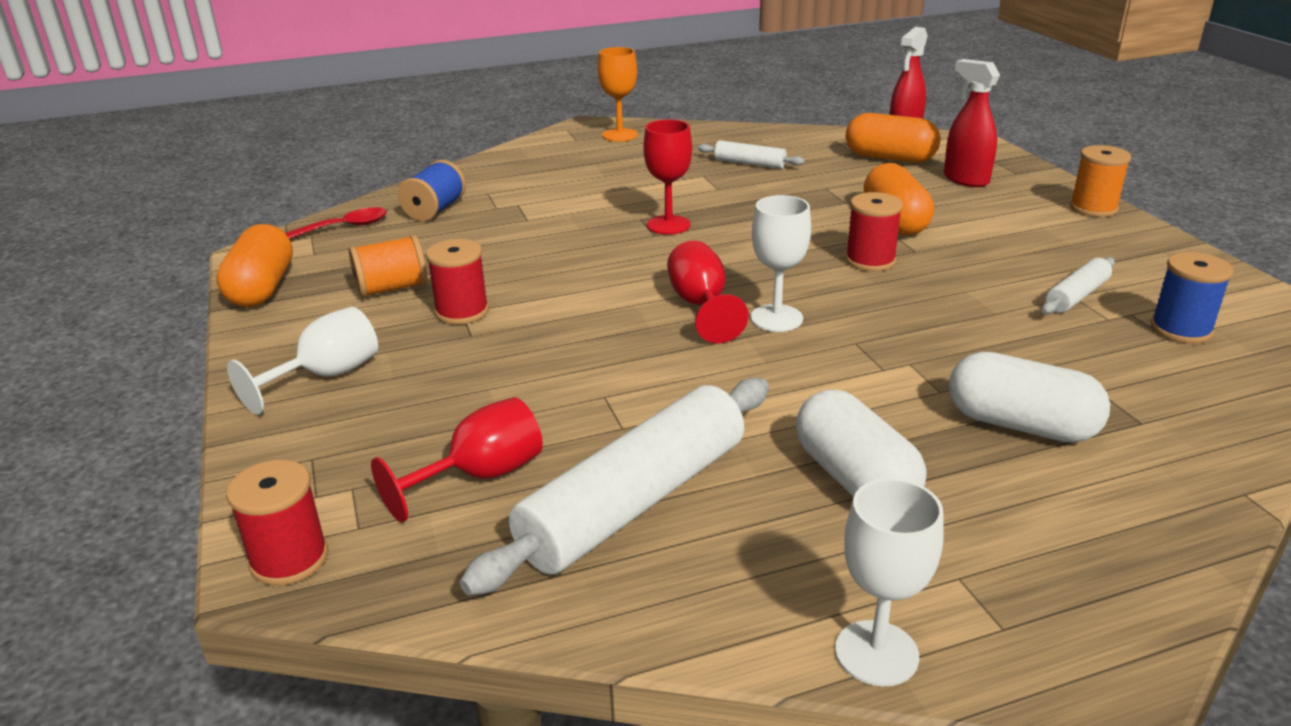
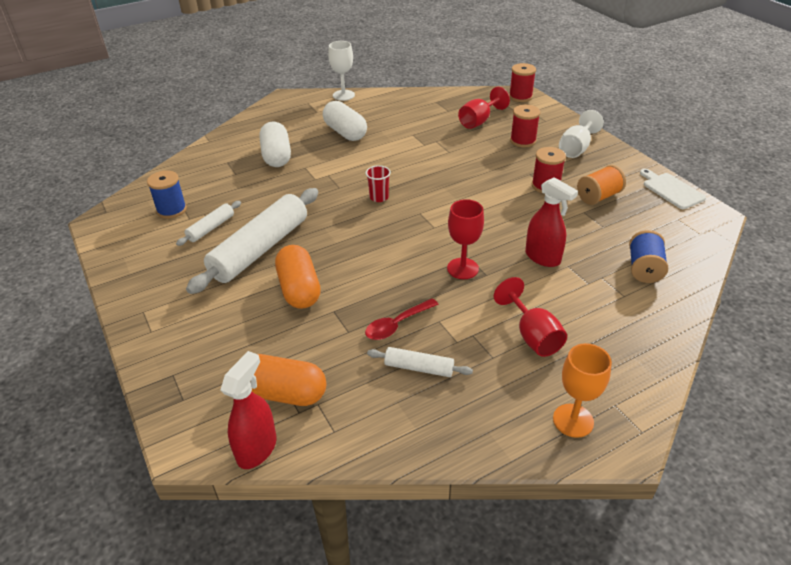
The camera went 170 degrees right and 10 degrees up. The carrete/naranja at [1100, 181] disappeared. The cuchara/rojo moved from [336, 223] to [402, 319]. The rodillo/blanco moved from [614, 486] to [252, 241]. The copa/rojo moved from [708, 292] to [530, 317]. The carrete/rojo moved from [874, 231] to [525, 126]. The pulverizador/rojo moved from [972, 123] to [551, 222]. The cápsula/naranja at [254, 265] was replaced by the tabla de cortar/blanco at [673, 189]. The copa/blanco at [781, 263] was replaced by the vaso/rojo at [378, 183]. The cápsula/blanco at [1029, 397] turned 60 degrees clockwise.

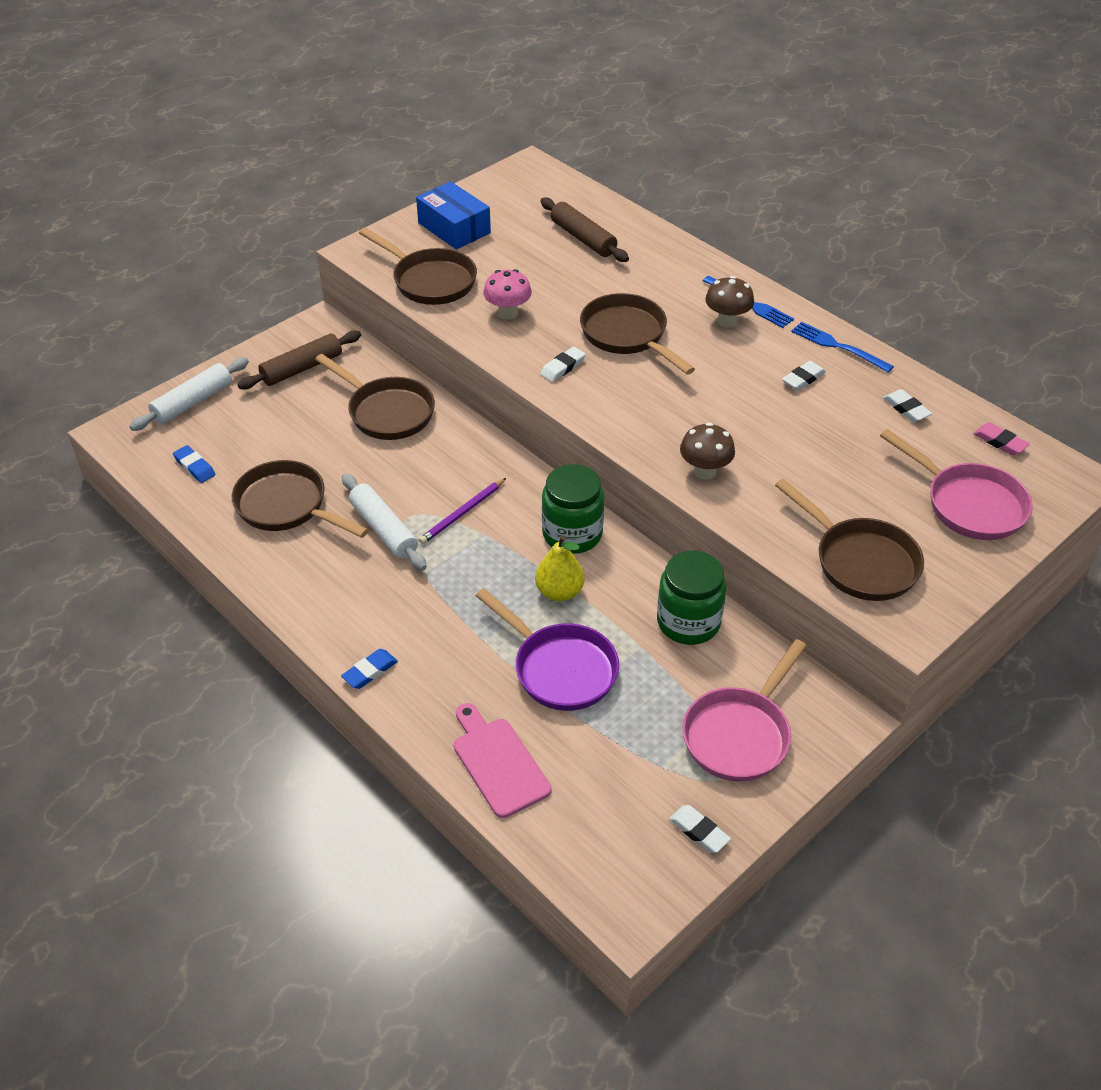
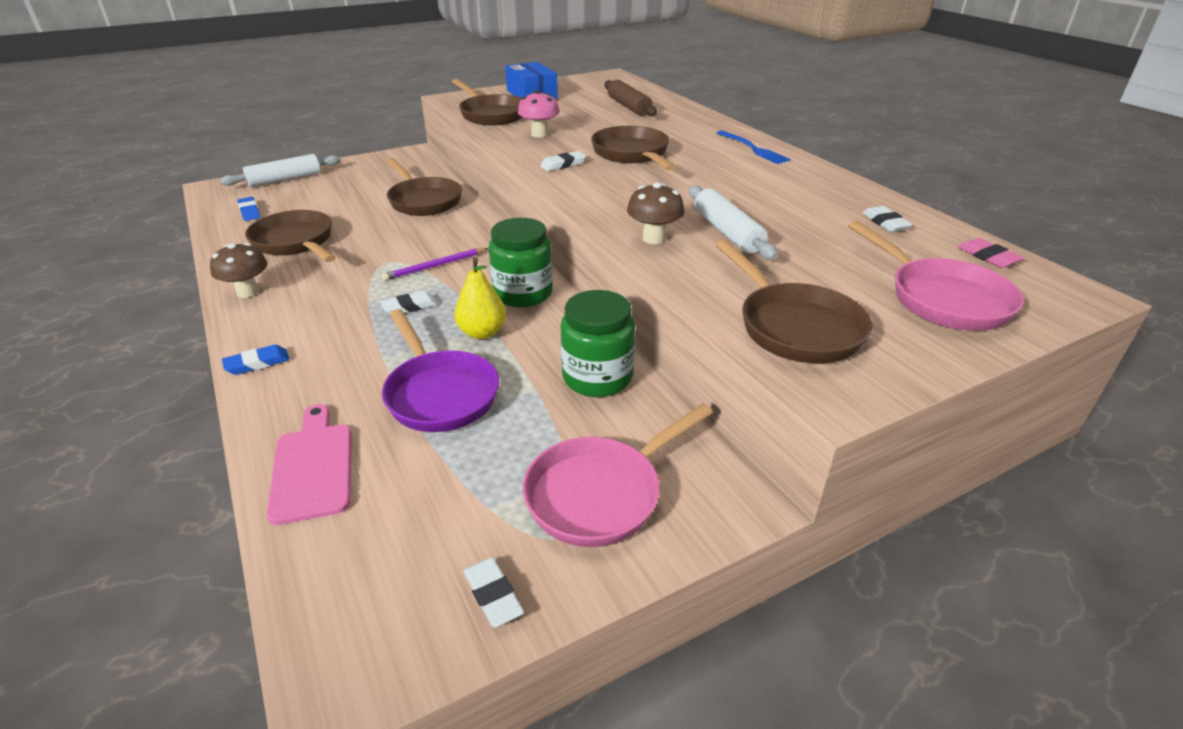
The camera went 15 degrees right and 10 degrees down. The rodillo/marrón at [299, 359] disappeared. The tenedor/azul at [842, 347] disappeared. The rodillo/blanco moved from [384, 522] to [733, 222]. The seta/marrón moved from [729, 302] to [239, 270]. The goma de borrar/blanco moved from [804, 375] to [409, 302].

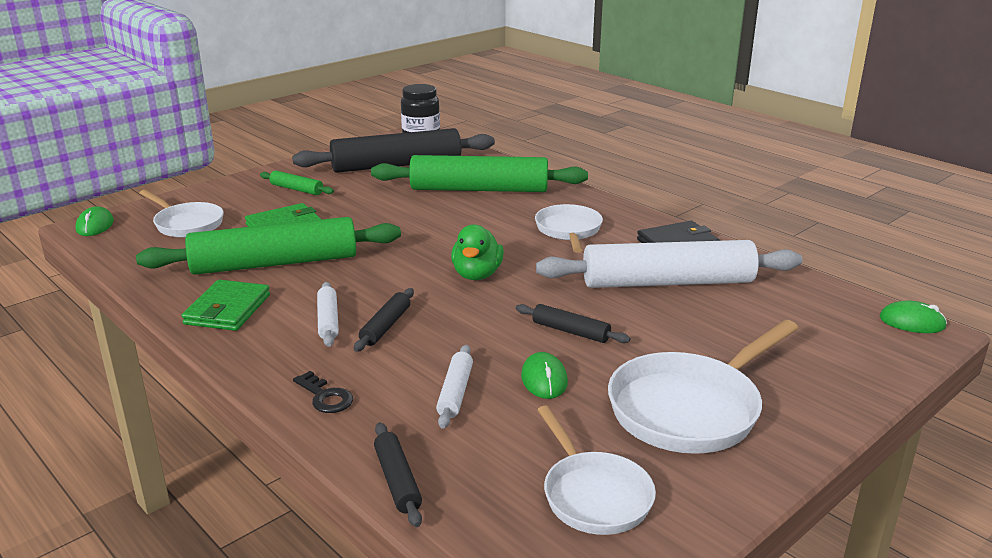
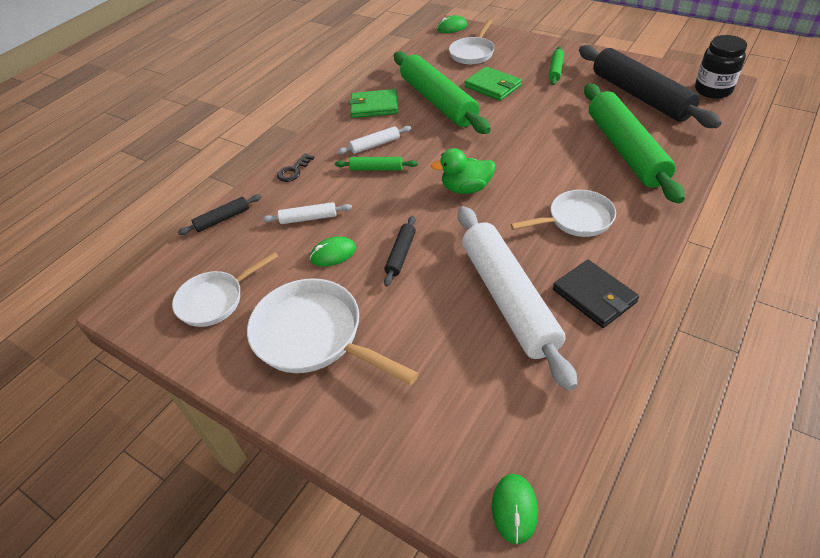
The camera went 80 degrees right and 20 degrees up. The rodillo/negro at [384, 320] became the rodillo/verde at [376, 164].

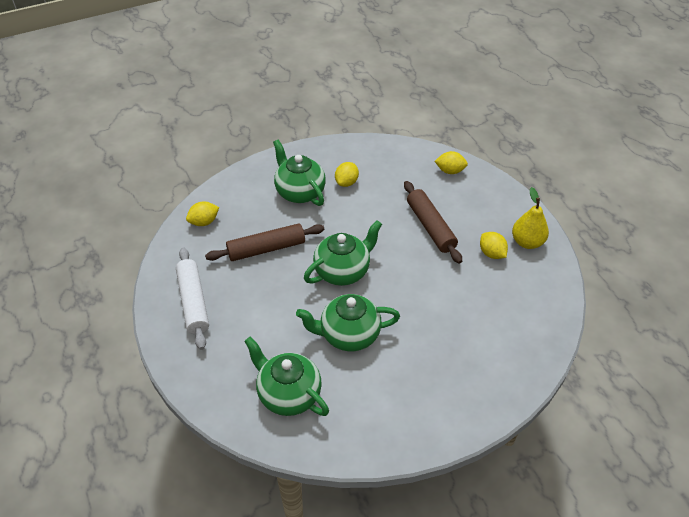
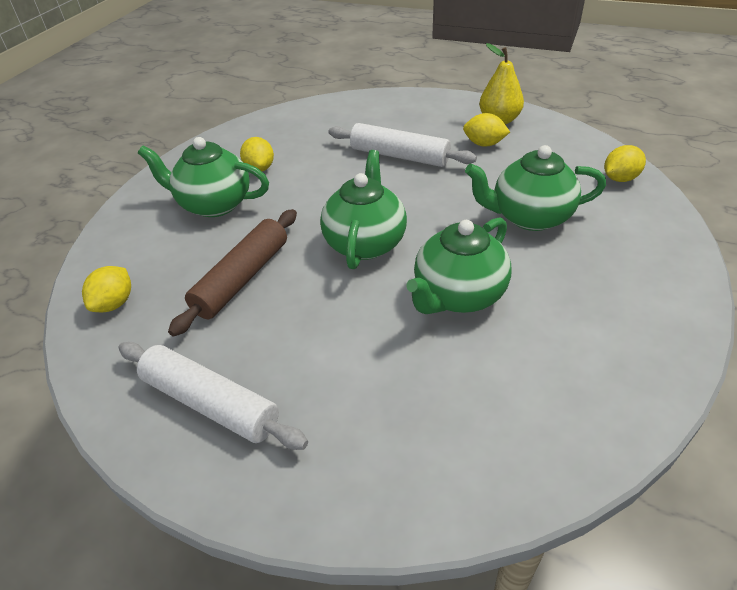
The camera went 40 degrees left and 5 degrees down. The tetera/verde moved from [286, 376] to [535, 188]. The limón/amarillo moved from [451, 162] to [625, 163]. The rodillo/marrón at [433, 222] became the rodillo/blanco at [402, 145].

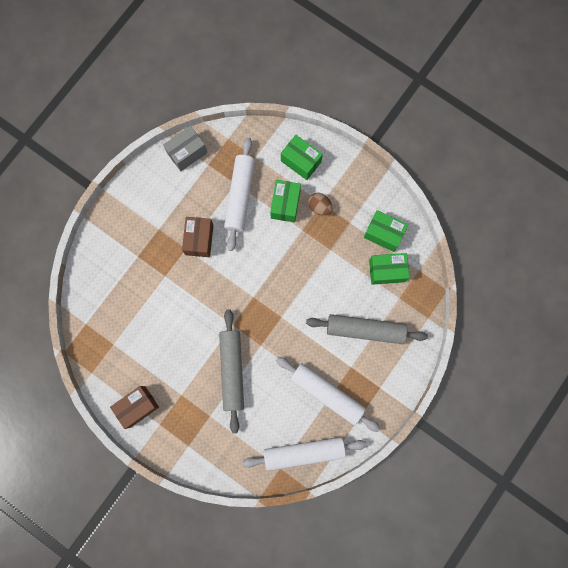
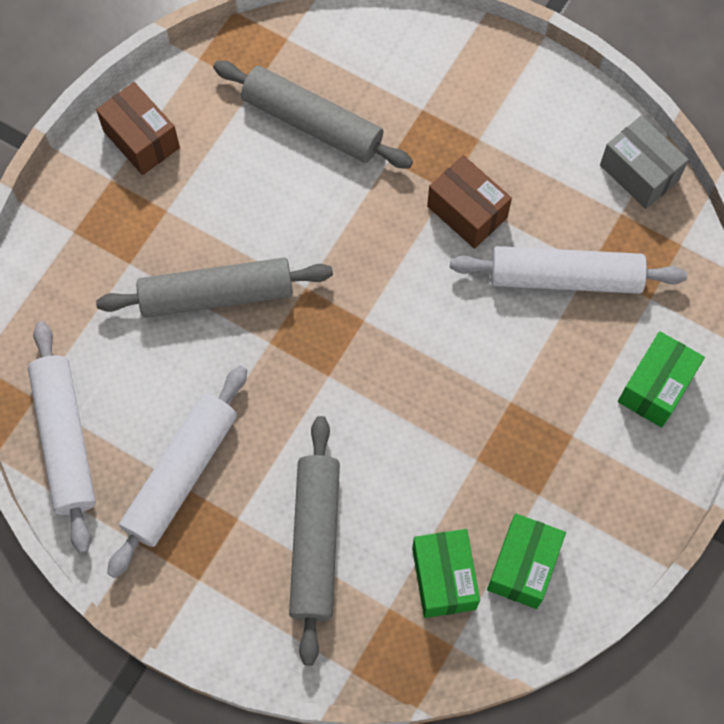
The camera went 85 degrees right and 10 degrees down. The caja/verde at [285, 201] disappeared. The huevo/marrón at [320, 204] disappeared. The rodillo/gris at [313, 115] appeared. The caja/marrón at [198, 237] turned 45 degrees clockwise.

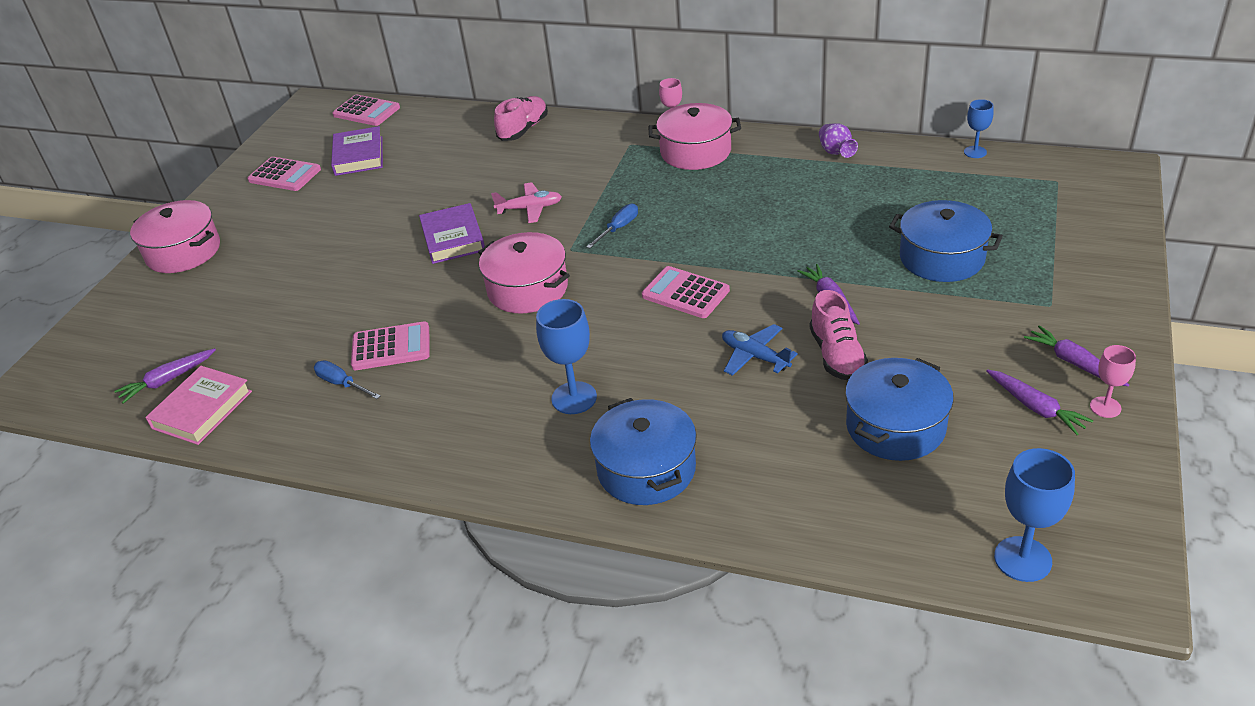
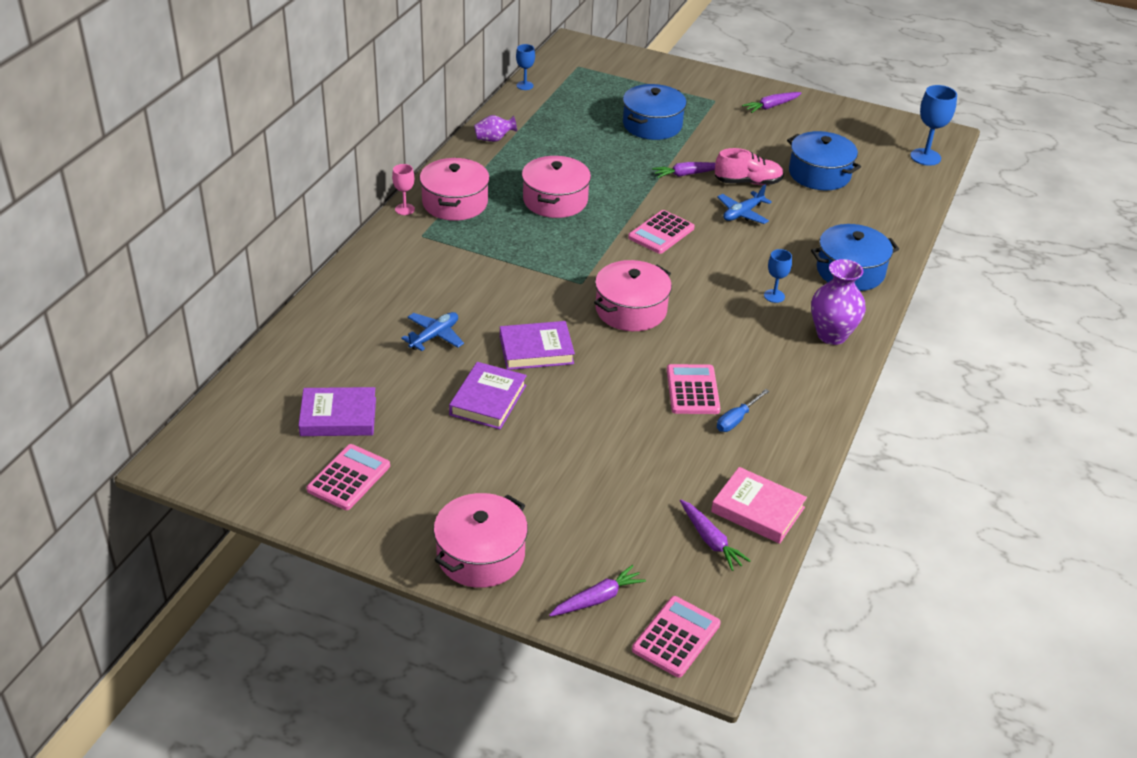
The camera went 90 degrees left and 0 degrees up. The avión/rosa at [526, 202] disappeared. The zapato/rosa at [521, 118] disappeared. The destornillador/azul at [612, 226] disappeared. The copa/rosa at [1113, 381] disappeared. The avión/azul at [432, 331] appeared. The libro/morado at [488, 395] appeared. The olla/rosa at [556, 187] appeared. The florero/morado at [838, 302] appeared. The calculadora/rosa moved from [366, 110] to [676, 636]. The zanahoria/morado moved from [1039, 402] to [597, 591]. The copa/azul at [566, 356] changed to 0.60 times the size.

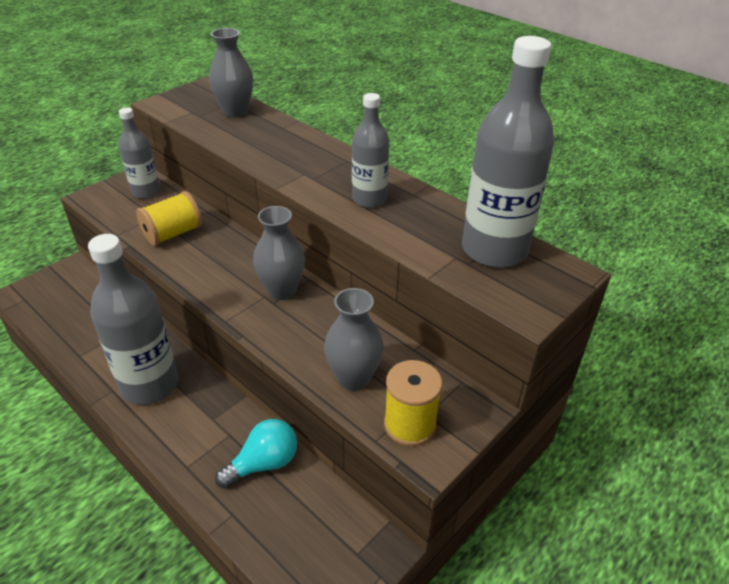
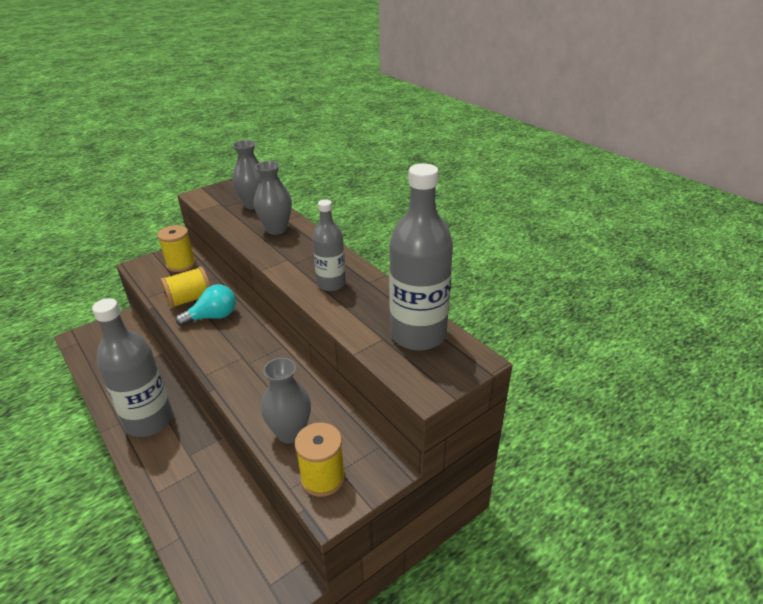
The camera went 10 degrees right and 5 degrees down. The bombilla/turquesa moved from [256, 454] to [206, 305]. The florero/gris moved from [279, 253] to [273, 198]. The botella/gris at [139, 153] was replaced by the carrete/amarillo at [176, 248].

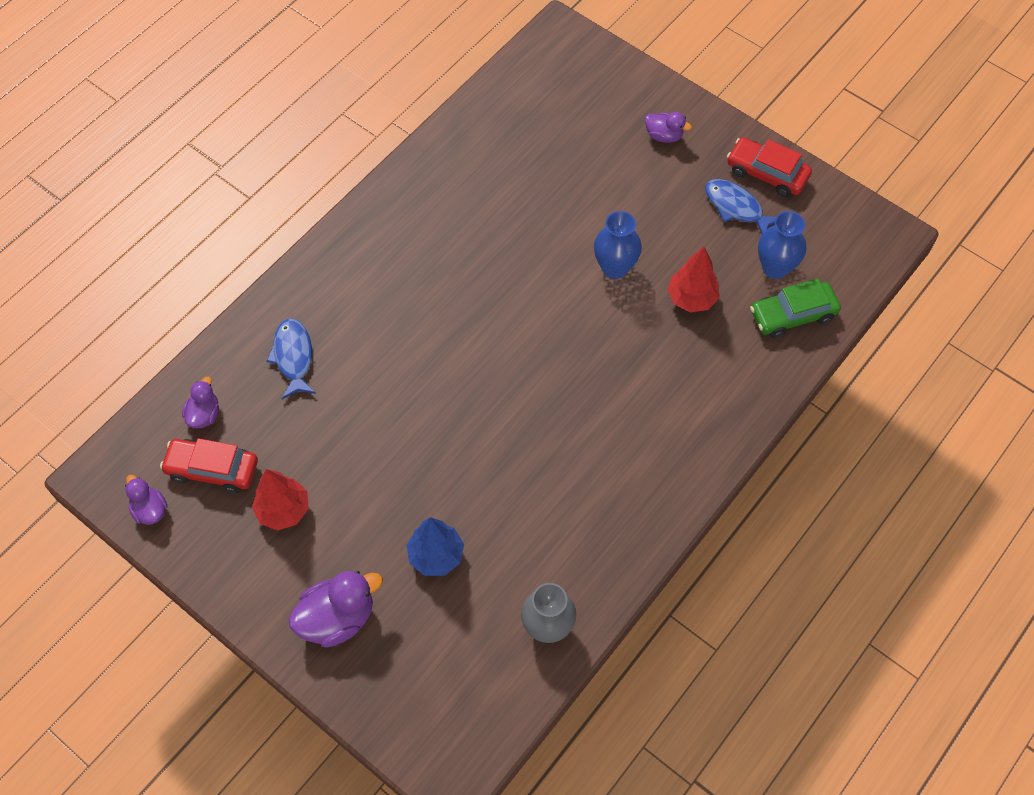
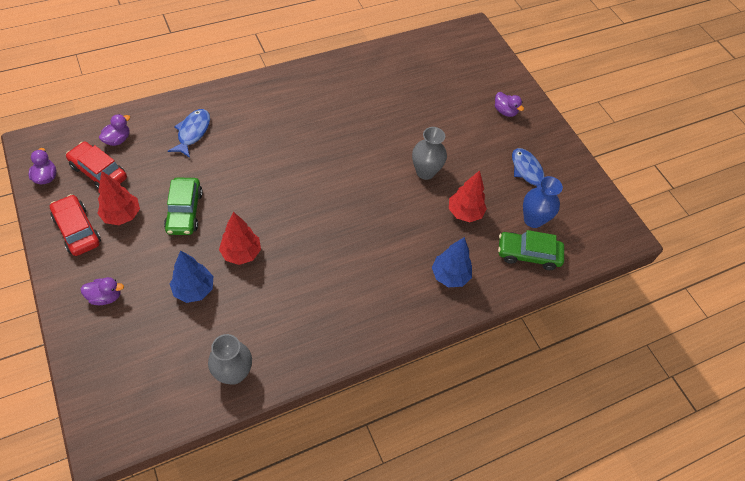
The camera went 20 degrees right and 5 degrees down. The coche/verde at [183, 206] appeared. The árbol/rojo at [240, 238] appeared. The árbol/azul at [452, 262] appeared. The coche/rojo moved from [769, 167] to [75, 225]. The florero/azul at [618, 245] became the florero/gris at [429, 153]. The pato/morado at [336, 609] changed to 0.58 times the size.

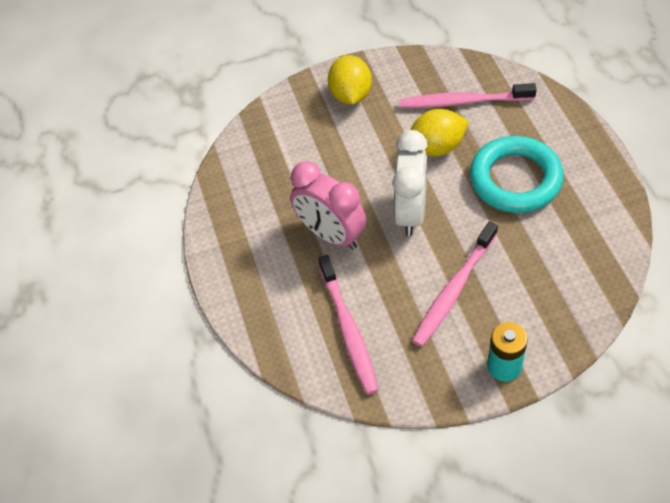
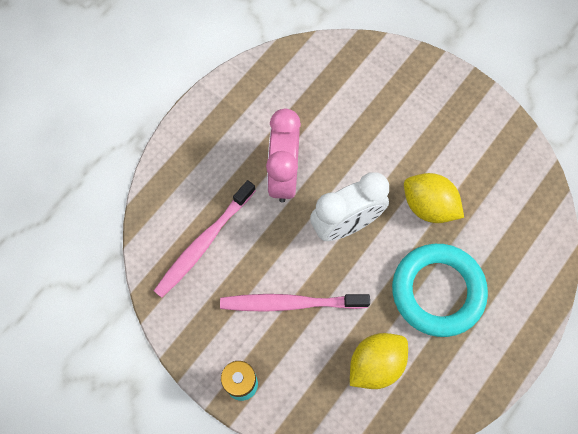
The camera went 50 degrees right and 15 degrees up. The cepillo de dientes/rosa at [468, 95] disappeared. The limón/amarillo moved from [350, 80] to [379, 361].

